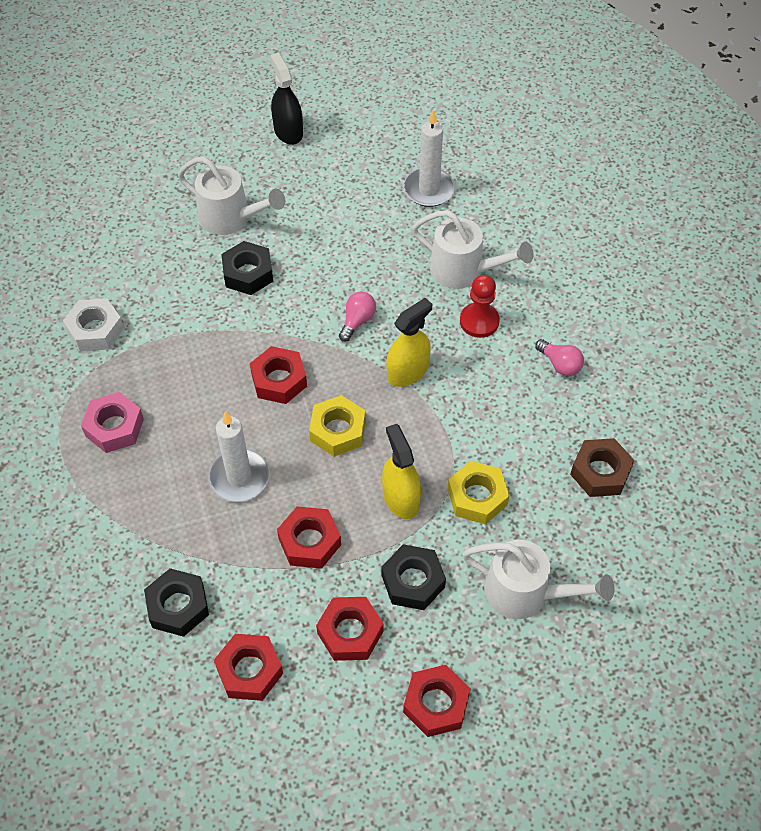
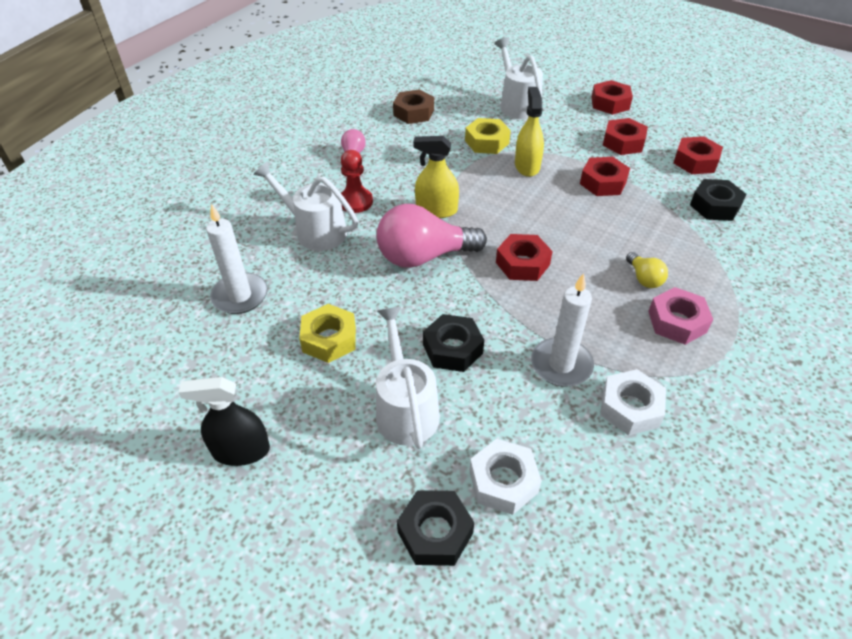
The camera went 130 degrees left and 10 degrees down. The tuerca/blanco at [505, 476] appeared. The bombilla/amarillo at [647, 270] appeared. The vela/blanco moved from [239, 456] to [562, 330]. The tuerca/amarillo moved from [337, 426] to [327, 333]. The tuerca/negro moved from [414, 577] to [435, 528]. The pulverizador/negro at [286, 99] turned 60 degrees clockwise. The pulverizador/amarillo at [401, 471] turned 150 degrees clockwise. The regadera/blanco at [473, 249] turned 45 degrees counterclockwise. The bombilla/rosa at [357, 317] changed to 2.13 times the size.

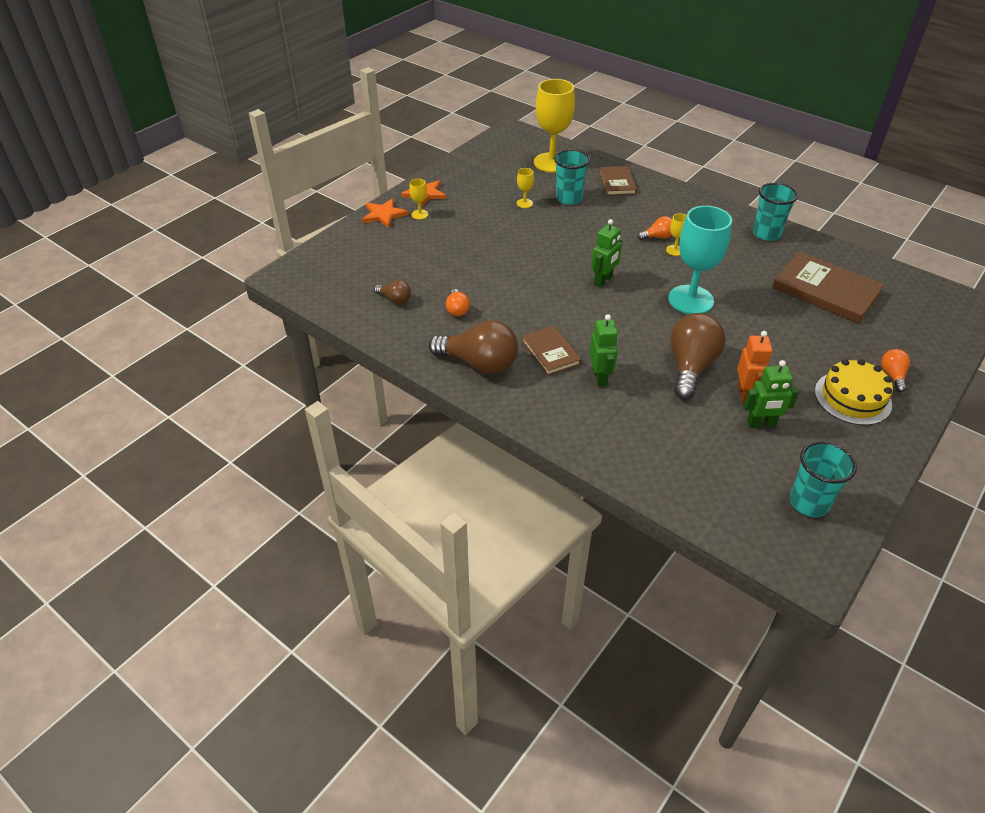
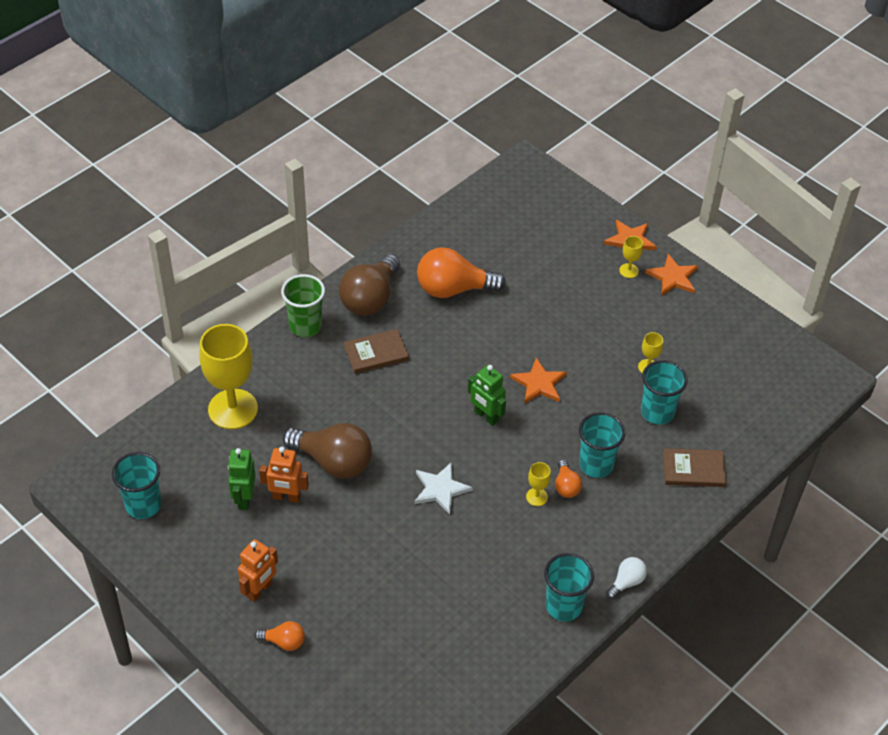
The camera went 95 degrees right and 5 degrees up. The bombilla/marrón at [392, 292] disappeared. The robot/verde at [604, 350] disappeared. The libro/marrón at [828, 287] disappeared. The vaso/verde at [303, 305] appeared. The estrella/naranja at [538, 381] appeared. The vaso/turquesa at [602, 445] appeared. The bombilla/blanco at [626, 578] appeared. The copa/amarillo moved from [554, 125] to [228, 376]. The copa/turquesa at [700, 260] was replaced by the estrella/blanco at [444, 488]. The tarta/amarillo at [854, 392] was replaced by the robot/naranja at [258, 570]. The bombilla/naranja at [458, 302] changed to 2.05 times the size.

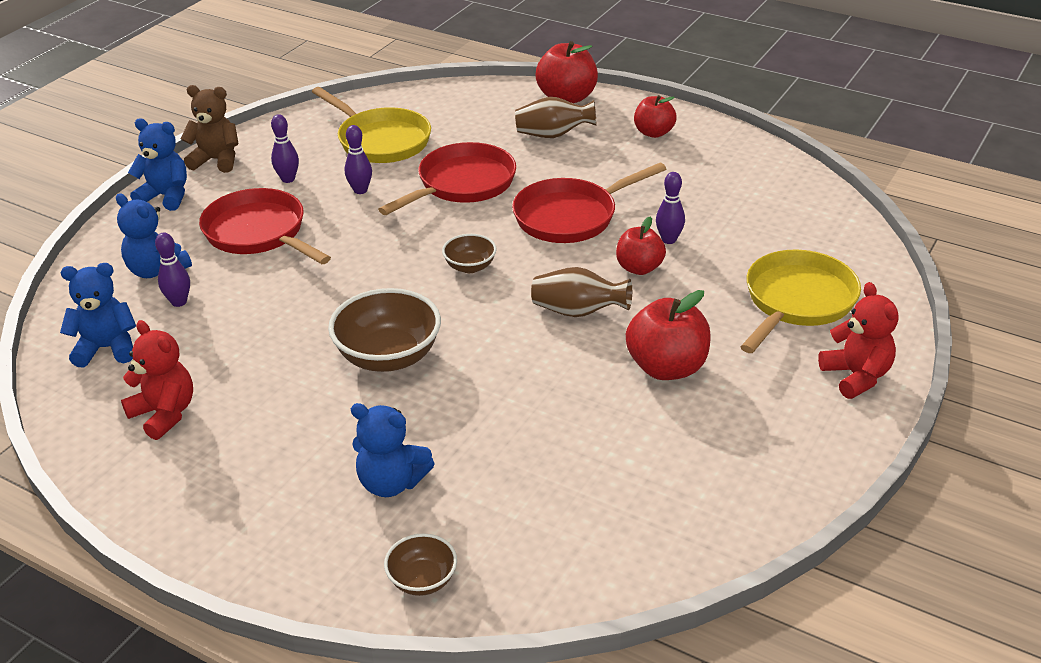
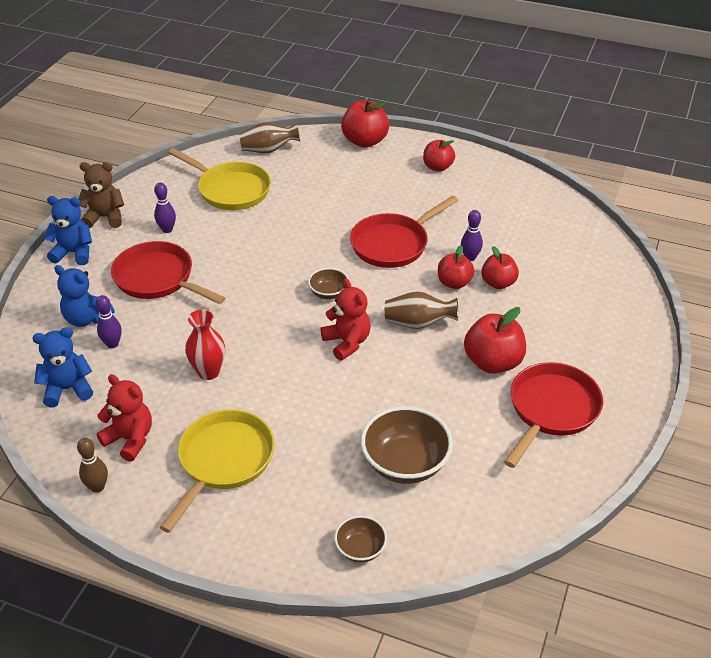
The camera went 10 degrees left and 5 degrees up. The bolo/morado at [358, 159] disappeared. The osito/azul at [393, 450] disappeared. The bolo/marrón at [92, 465] appeared. The florero/rojo at [205, 344] appeared. The manzana/rojo at [500, 267] appeared. The cuenco/marrón moved from [384, 330] to [407, 445]. The sartén/rojo moved from [447, 178] to [553, 415]. The florero/marrón moved from [556, 117] to [269, 137]. The sartén/amarillo moved from [800, 301] to [217, 471]. The osito/rojo moved from [858, 340] to [346, 319].

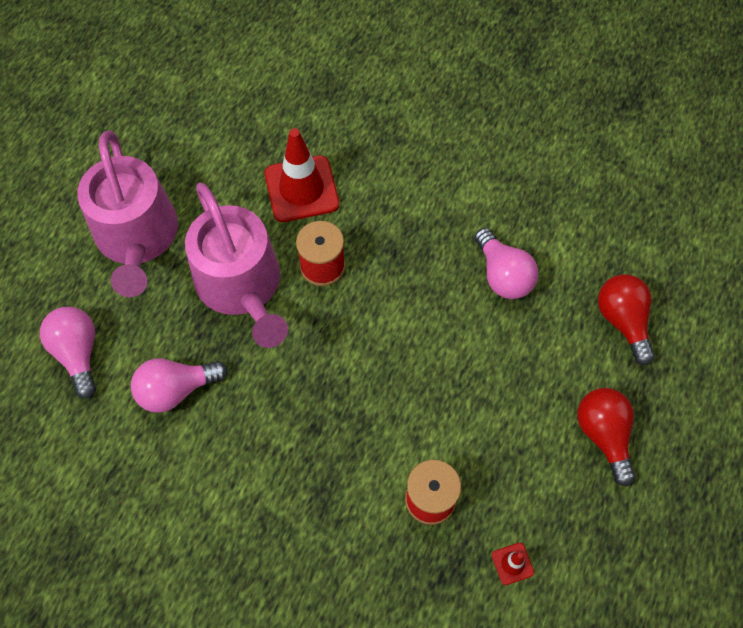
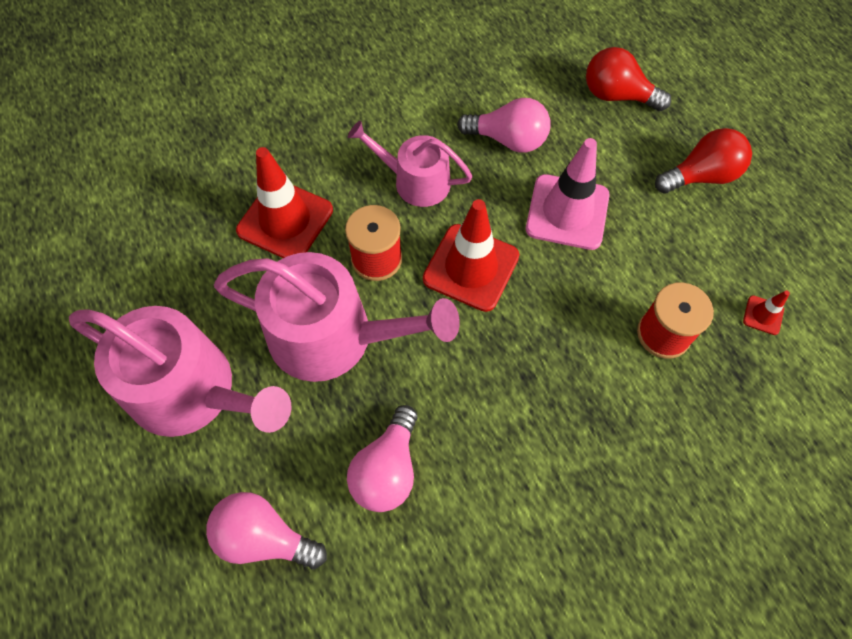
The camera went 50 degrees left and 0 degrees up. The regadera/rosa at [410, 164] appeared. The cono de tráfico/rojo at [471, 255] appeared. The cono de tráfico/rosa at [568, 194] appeared. The bombilla/rojo at [606, 437] turned 135 degrees clockwise.

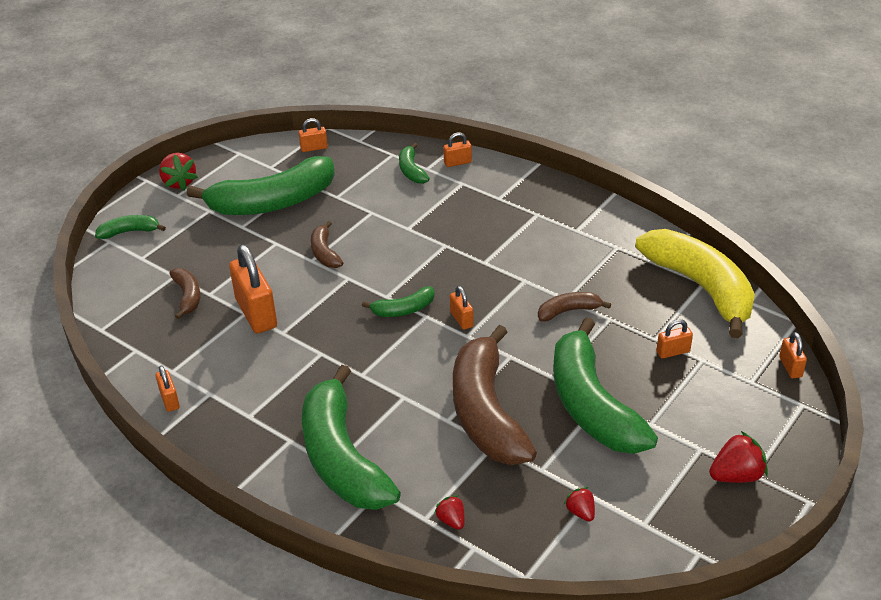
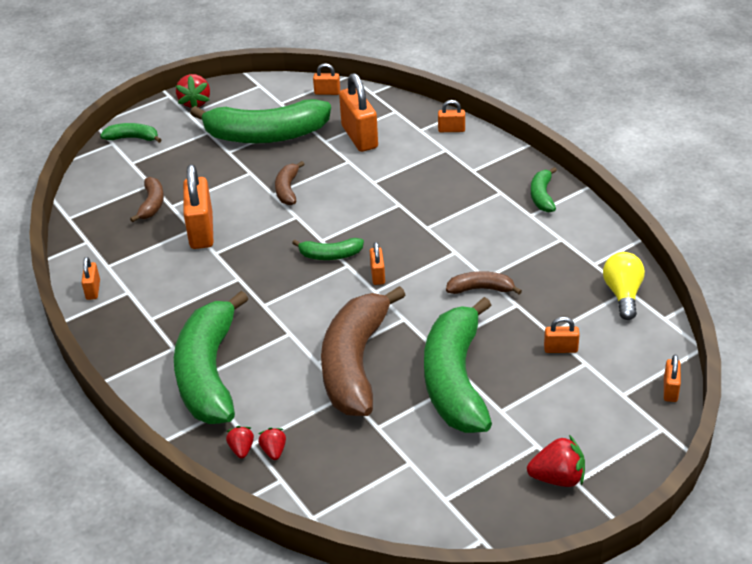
The camera went 20 degrees right and 0 degrees up. The candado/naranja at [358, 112] appeared. The plátano/verde moved from [414, 163] to [544, 189]. The fresa/rojo moved from [579, 504] to [240, 442]. The plátano/amarillo at [695, 283] was replaced by the bombilla/amarillo at [624, 286].

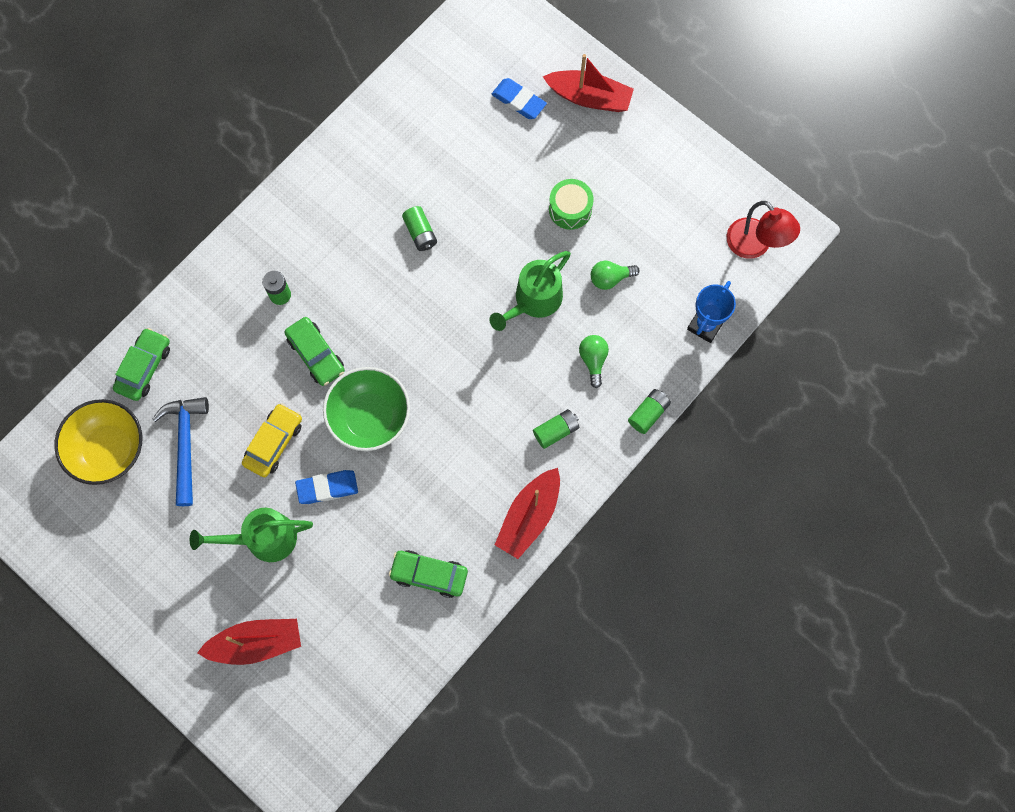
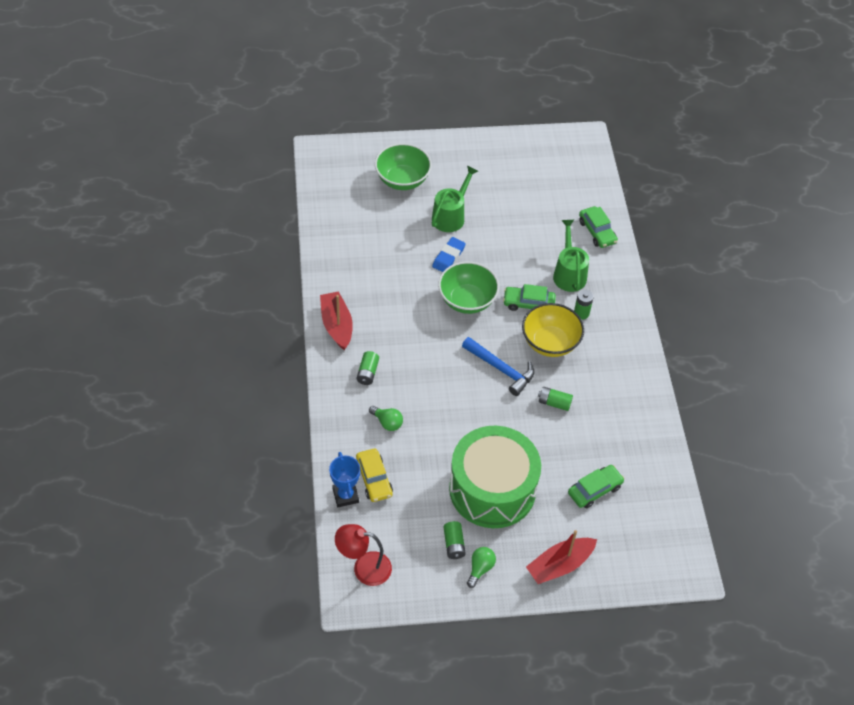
The camera went 130 degrees right and 20 degrees down. The goma de borrar/azul at [519, 98] disappeared. The cuenco/amarillo moved from [98, 442] to [553, 330]. The martillo/azul moved from [181, 451] to [498, 366]. The coche/amarillo moved from [272, 440] to [374, 475]. The coche/verde moved from [428, 574] to [596, 486]. The regadera/verde moved from [530, 291] to [571, 256]. The bombilla/verde moved from [615, 275] to [481, 567]. The pila/verde moved from [649, 411] to [455, 540]. The barco/rojo at [249, 642] was replaced by the cuenco/verde at [403, 166]. The tambor/verde at [571, 204] changed to 2.45 times the size.

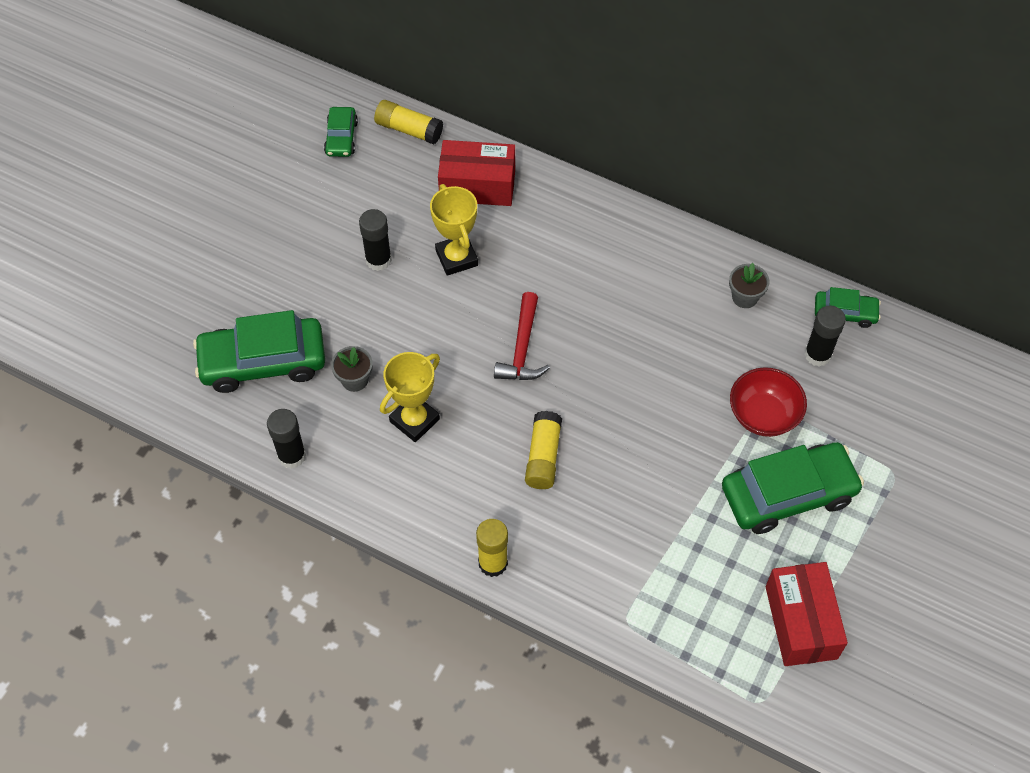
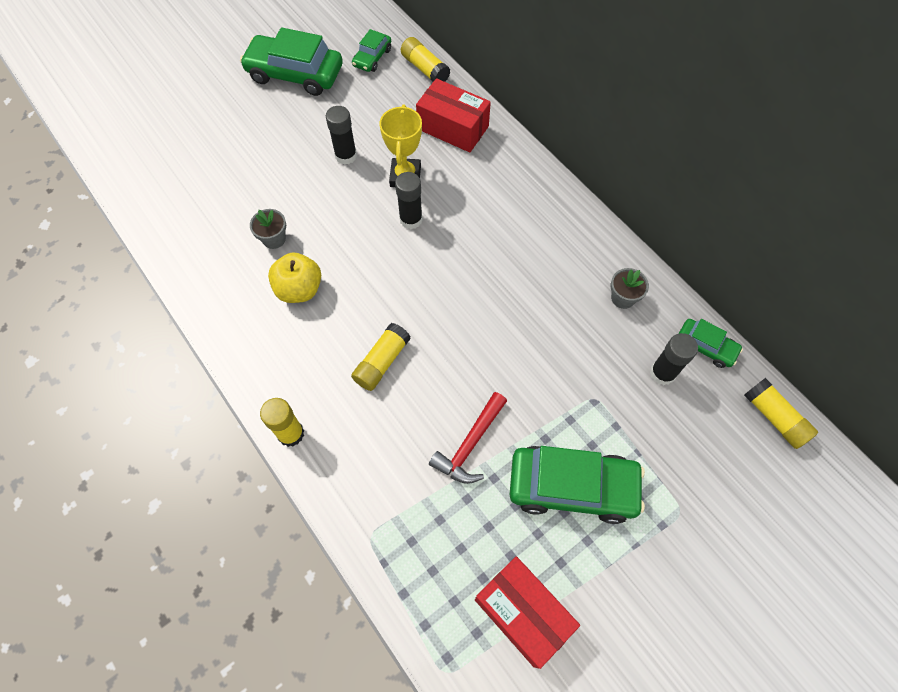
The camera went 25 degrees right and 5 degrees up. The cuenco/rojo at [768, 402] disappeared. The barra de pegamento/amarillo at [781, 413] appeared. The coche/verde moved from [259, 351] to [291, 62]. The barra de pegamento/negro moved from [286, 439] to [409, 200]. The martillo/rojo moved from [522, 336] to [468, 438]. The trofeo/amarillo at [410, 397] was replaced by the manzana/amarillo at [294, 277]. The caja/rojo at [807, 614] turned 60 degrees counterclockwise.

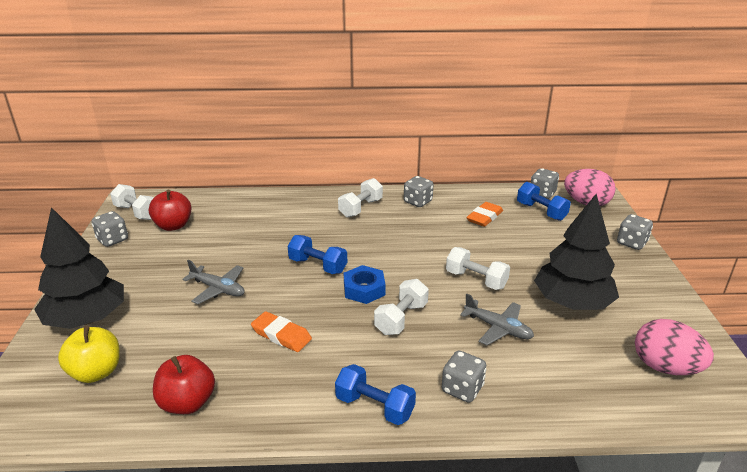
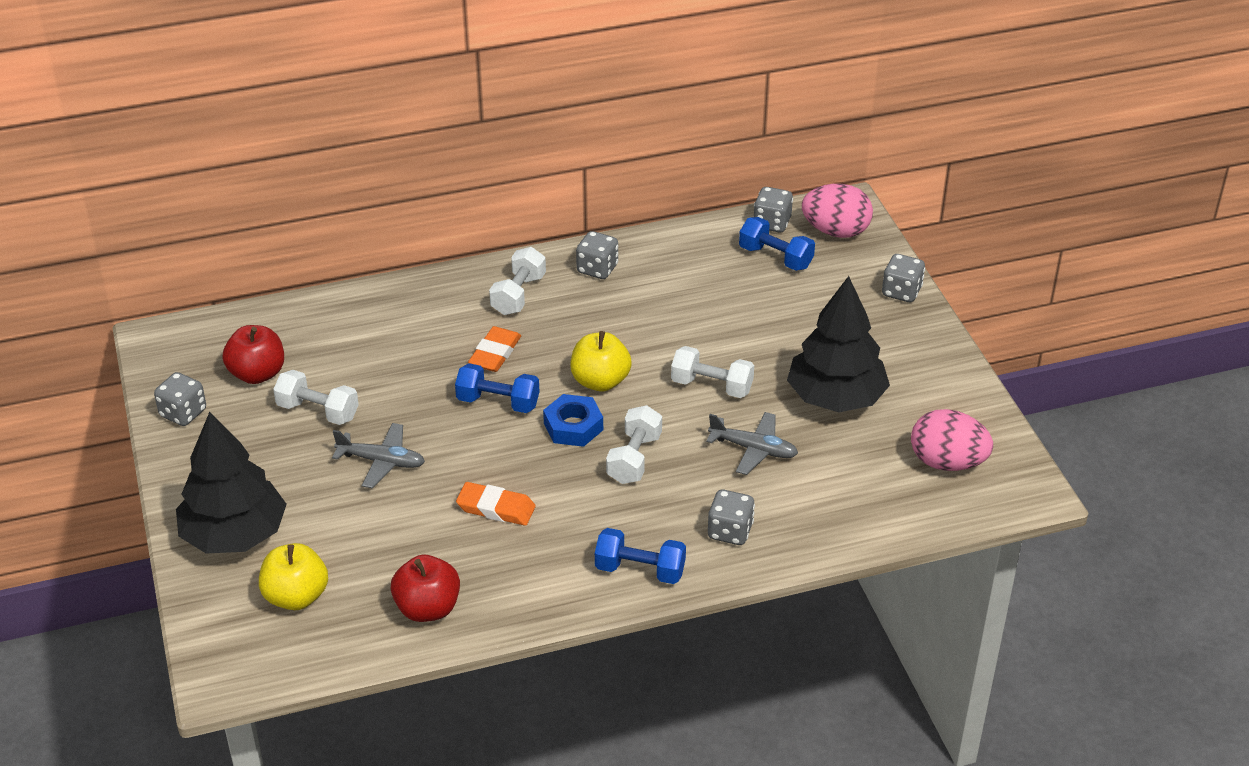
The camera went 15 degrees left and 10 degrees up. The manzana/amarillo at [601, 361] appeared. The mancuerna/blanco moved from [131, 202] to [316, 397]. The goma de borrar/naranja moved from [485, 214] to [494, 349].

